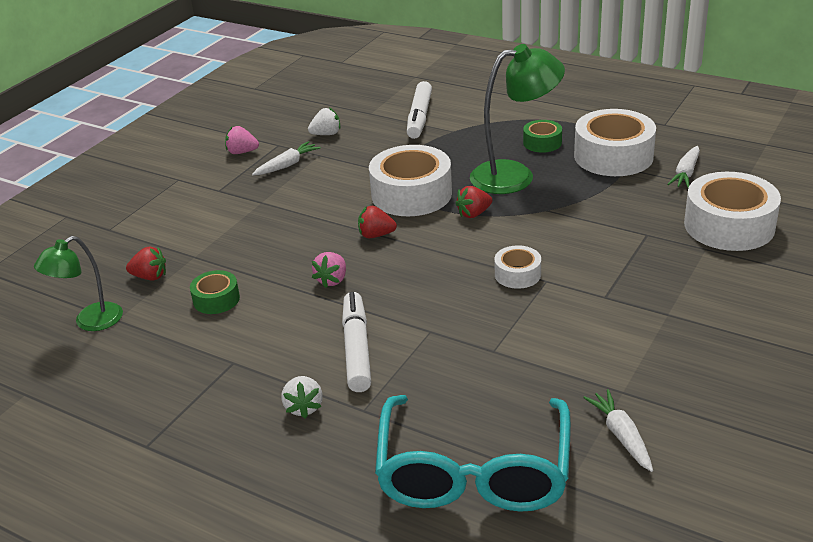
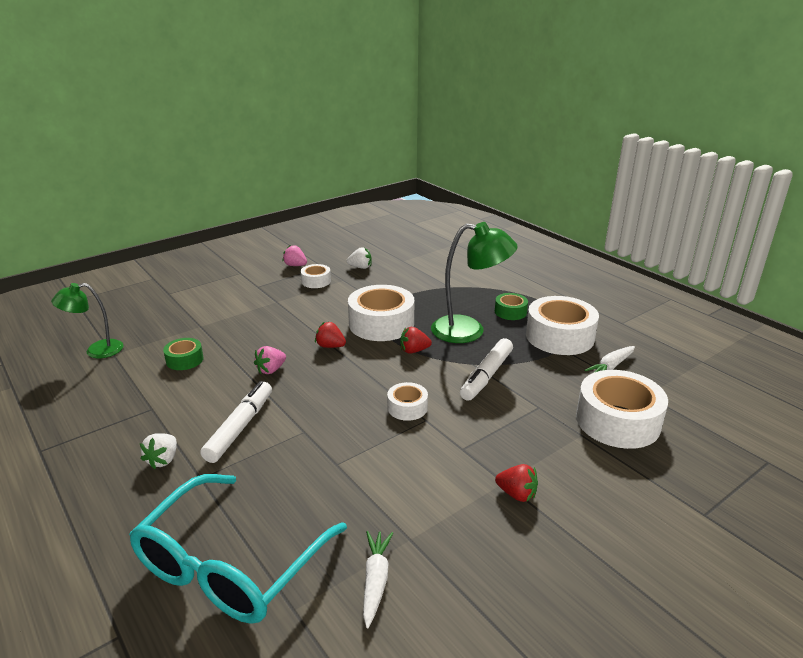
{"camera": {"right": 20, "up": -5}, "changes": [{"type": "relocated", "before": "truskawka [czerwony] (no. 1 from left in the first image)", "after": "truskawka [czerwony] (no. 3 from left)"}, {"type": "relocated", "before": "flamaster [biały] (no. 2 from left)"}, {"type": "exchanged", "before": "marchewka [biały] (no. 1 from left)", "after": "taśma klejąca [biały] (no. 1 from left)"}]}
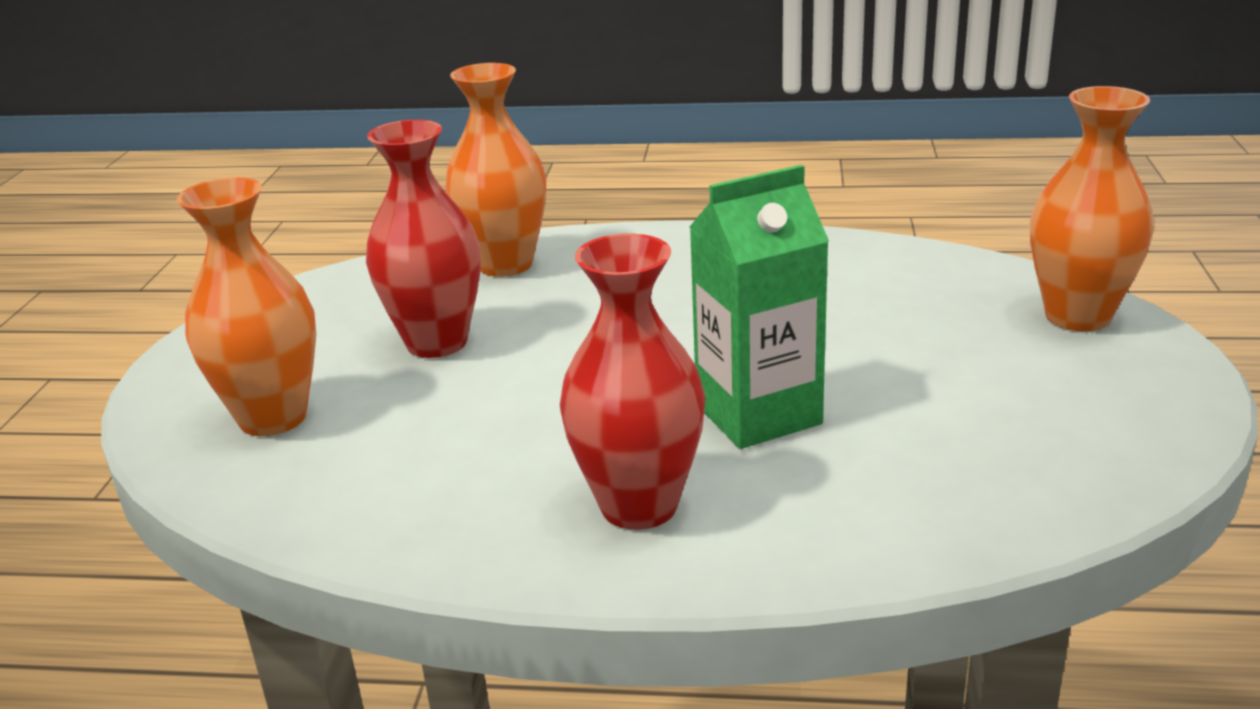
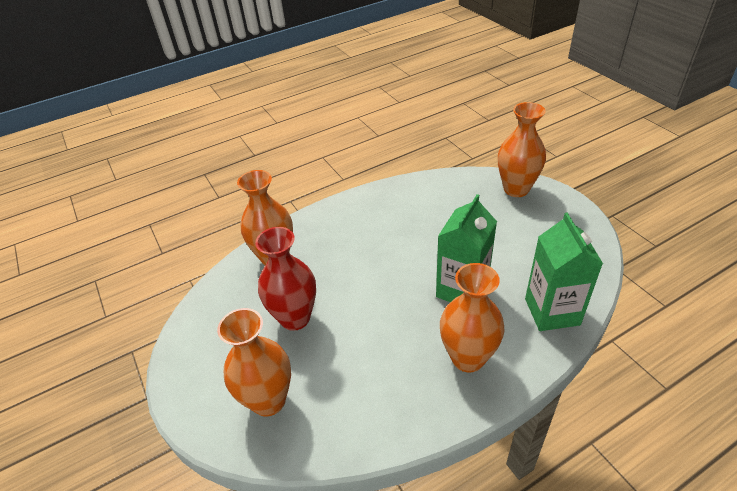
{"camera": {"right": -35, "up": 15}, "changes": [{"type": "appeared", "after": "karton mleka [zielony] (no. 2 from left)"}, {"type": "colour", "before": "wazon [czerwony] (no. 2 from left)", "after": "wazon [pomarańczowy] (no. 3 from left)"}]}
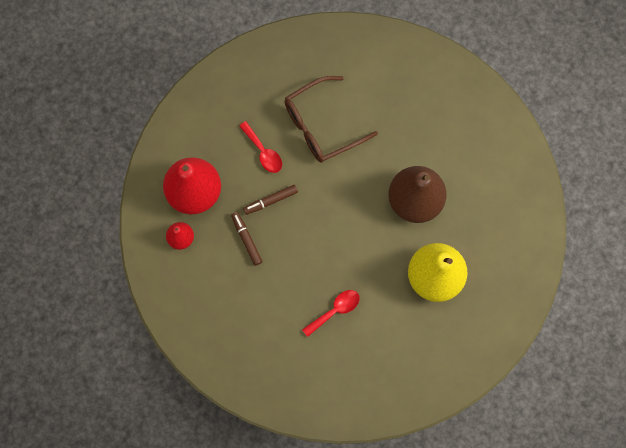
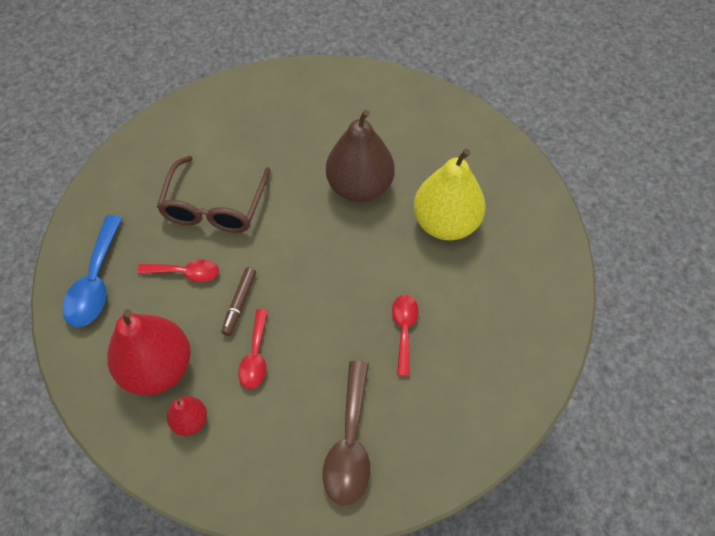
{"camera": {"right": -50, "up": -15}, "changes": [{"type": "appeared", "after": "łyżka [niebieski]"}, {"type": "appeared", "after": "łyżka [brązowy]"}, {"type": "exchanged", "before": "flamaster [brązowy] (no. 1 from left)", "after": "łyżka [czerwony] (no. 2 from left)"}]}
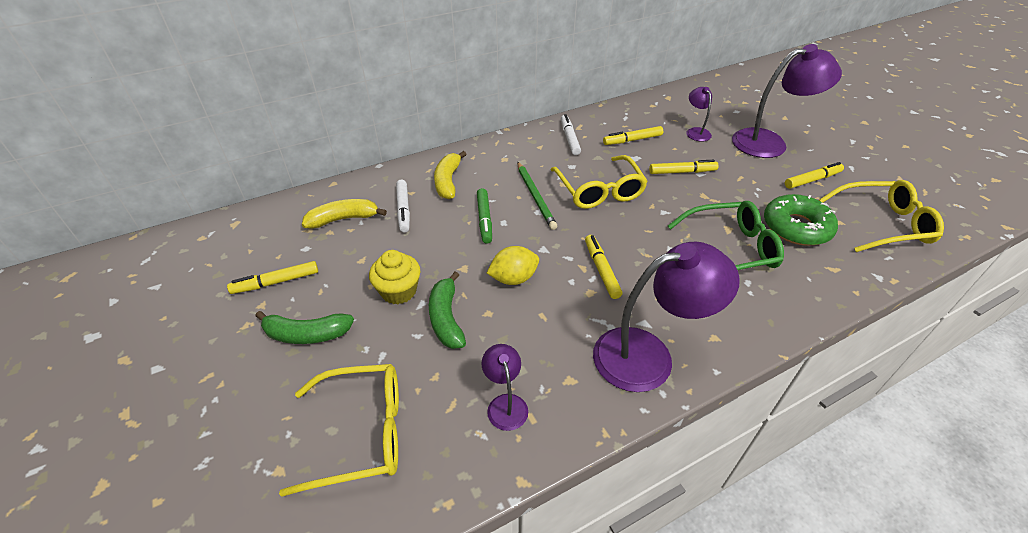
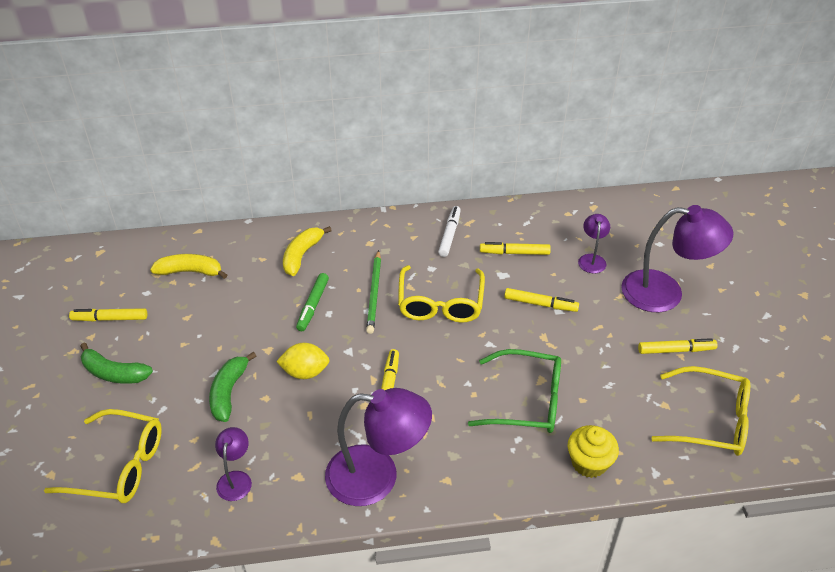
{"camera": {"right": 20, "up": 0}, "changes": [{"type": "missing", "before": "flamaster [biały] (no. 1 from left)"}, {"type": "missing", "before": "donut [zielony]"}, {"type": "relocated", "before": "muffinka [żółty]"}]}
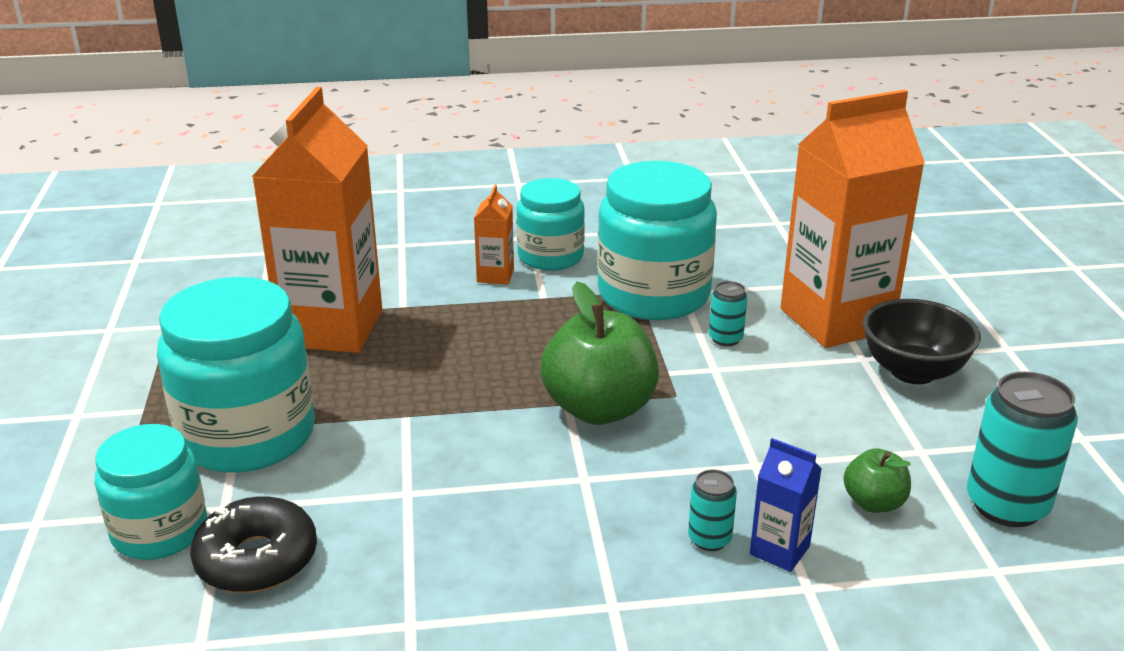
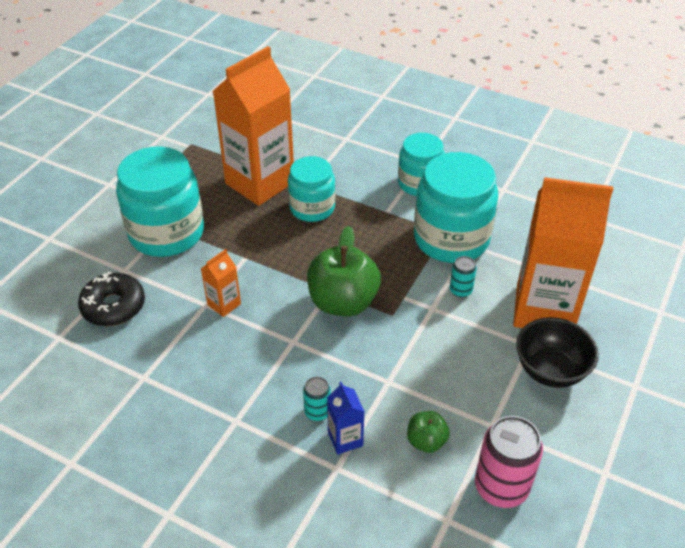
{"camera": {"right": 35, "up": 15}, "changes": [{"type": "relocated", "before": "słoik [turkusowy] (no. 1 from left in the first image)", "after": "słoik [turkusowy] (no. 2 from left)"}, {"type": "relocated", "before": "karton mleka [pomarańczowy] (no. 2 from left in the first image)", "after": "karton mleka [pomarańczowy] (no. 1 from left)"}, {"type": "colour", "before": "puszka [turkusowy] (no. 3 from left)", "after": "puszka [różowy]"}]}
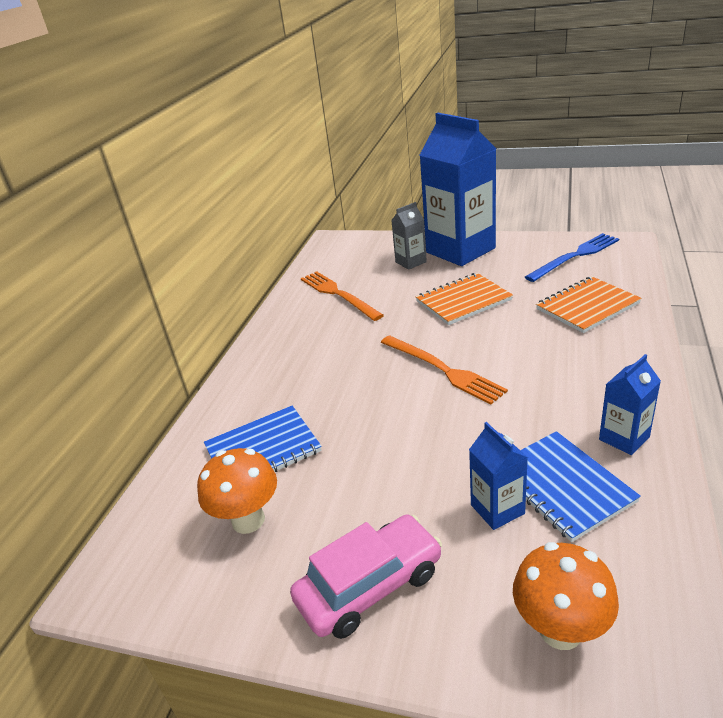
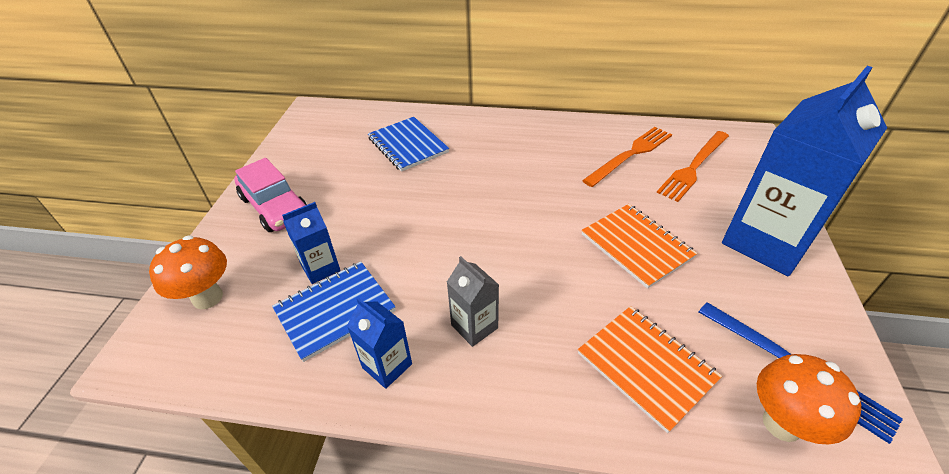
{"camera": {"right": 80, "up": 10}, "changes": [{"type": "relocated", "before": "grzyb [pomarańczowy] (no. 1 from left in the first image)", "after": "grzyb [pomarańczowy] (no. 2 from left)"}, {"type": "relocated", "before": "widelec [pomarańczowy] (no. 2 from left)"}, {"type": "relocated", "before": "karton mleka [szary]"}]}
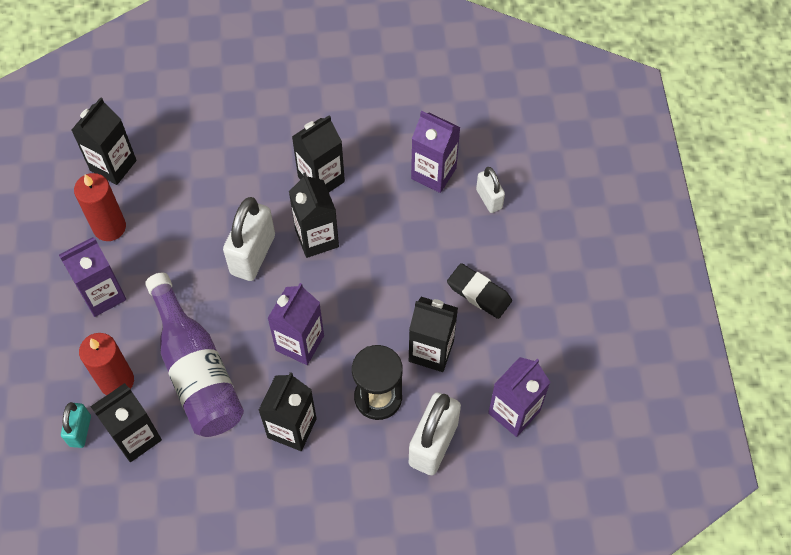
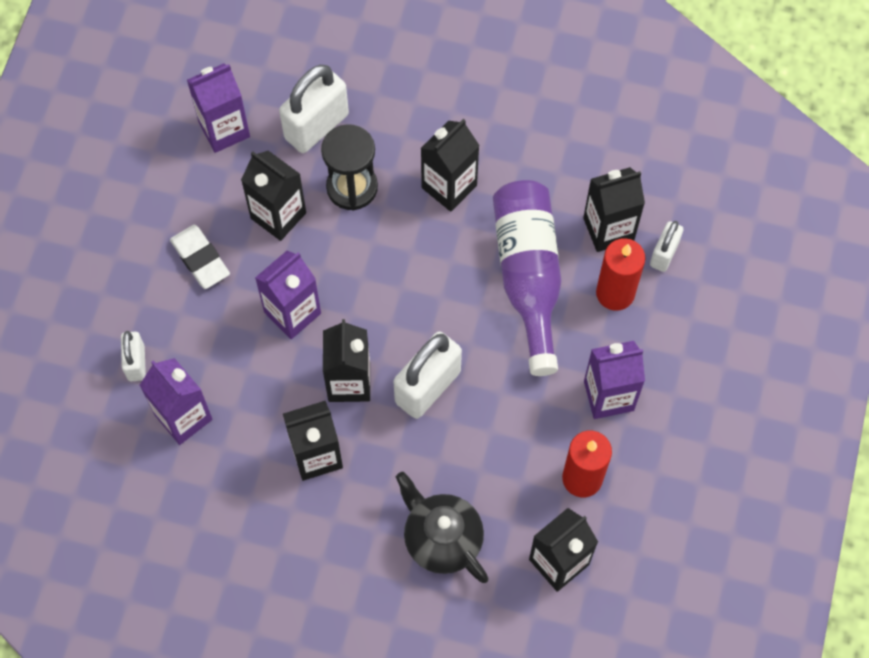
{"camera": {"right": -160, "up": 5}, "changes": [{"type": "appeared", "after": "imbryk [czarny]"}, {"type": "relocated", "before": "karton mleka [fioletowy] (no. 2 from left in the first image)", "after": "karton mleka [fioletowy] (no. 3 from left)"}, {"type": "colour", "before": "kłódka [turkusowy]", "after": "kłódka [biały] (no. 4 from left)"}, {"type": "colour", "before": "gumka do mazania [czarny]", "after": "gumka do mazania [biały]"}]}
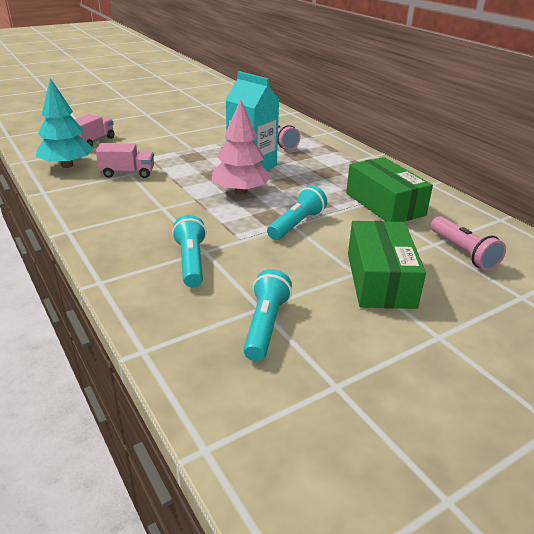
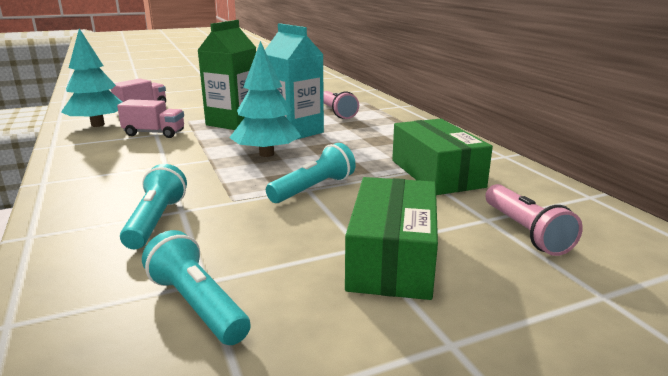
{"camera": {"right": 10, "up": -10}, "changes": [{"type": "appeared", "after": "karton mleka [zielony]"}, {"type": "colour", "before": "drzewko [różowy]", "after": "drzewko [turkusowy] (no. 2 from left)"}, {"type": "spun", "before": "latarka [turkusowy] (no. 2 from left)", "turn": -60}]}
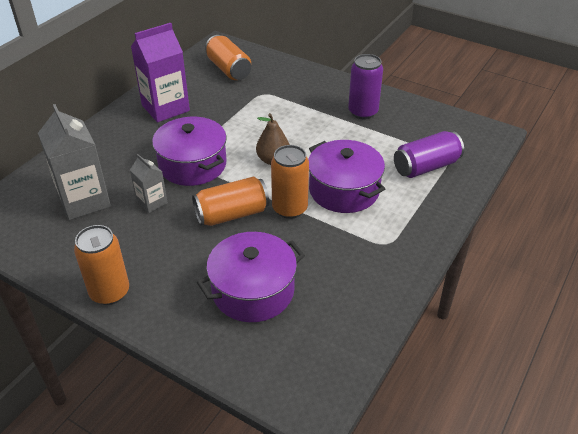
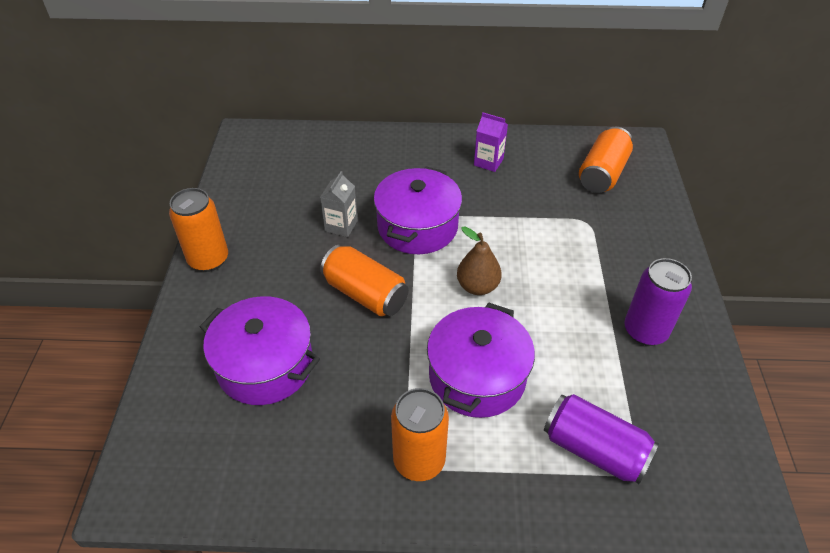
{"camera": {"right": 60, "up": 5}, "changes": [{"type": "missing", "before": "karton mleka [szary] (no. 1 from left)"}, {"type": "relocated", "before": "puszka [pomarańczowy] (no. 4 from left in the first image)", "after": "puszka [pomarańczowy] (no. 3 from left)"}, {"type": "size", "before": "karton mleka [fioletowy]", "scale": 0.53}]}
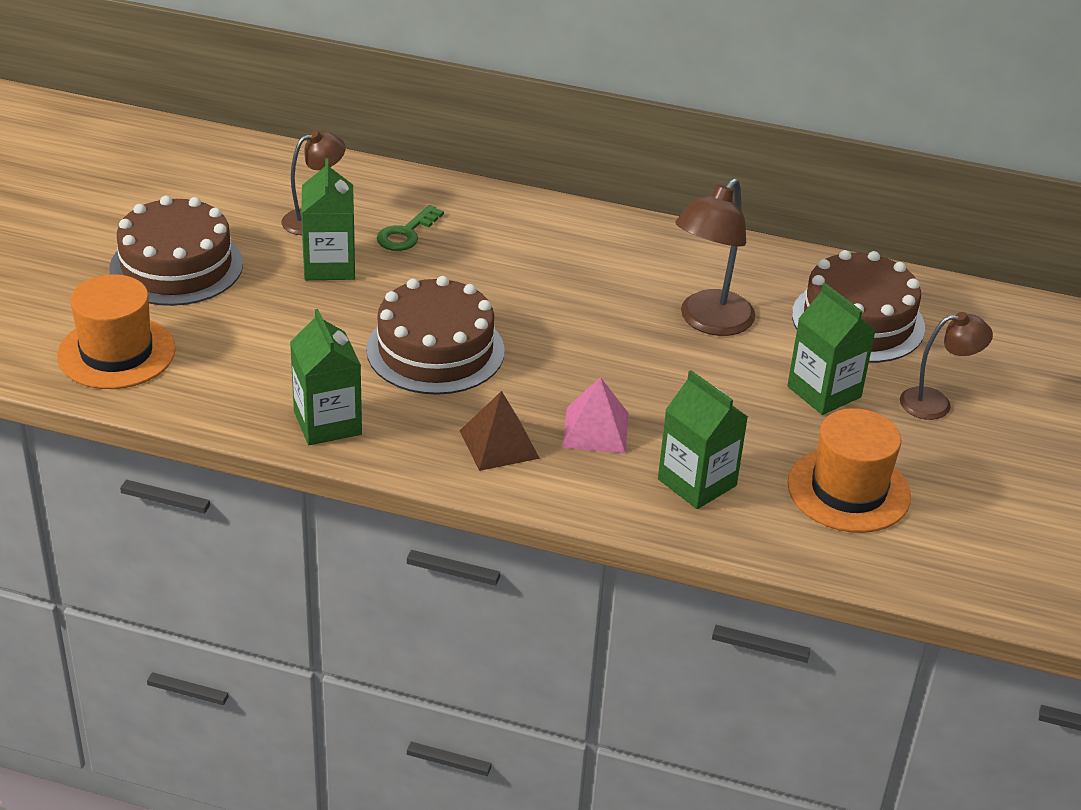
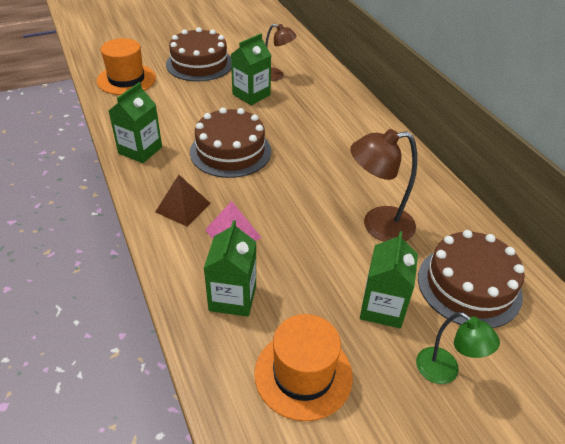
{"camera": {"right": 50, "up": 5}, "changes": [{"type": "missing", "before": "klucz [zielony]"}, {"type": "colour", "before": "lampka [brązowy] (no. 3 from left)", "after": "lampka [zielony]"}]}
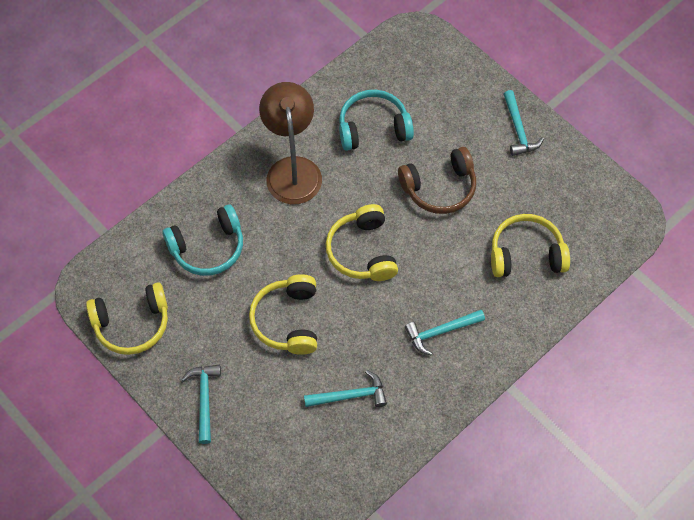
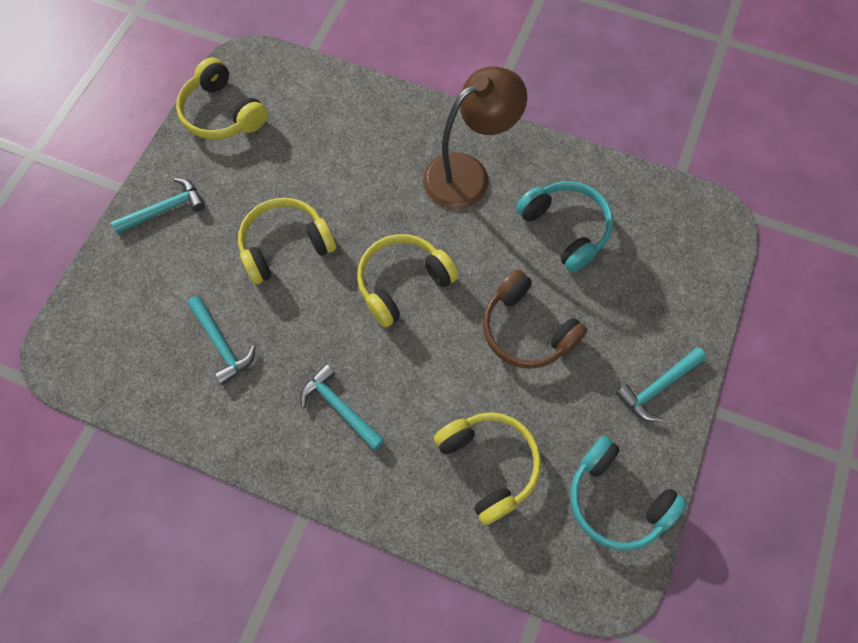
{"camera": {"right": 65, "up": 5}, "changes": [{"type": "relocated", "before": "słuchawki [turkusowy] (no. 1 from left in the first image)", "after": "słuchawki [turkusowy] (no. 2 from left)"}]}
